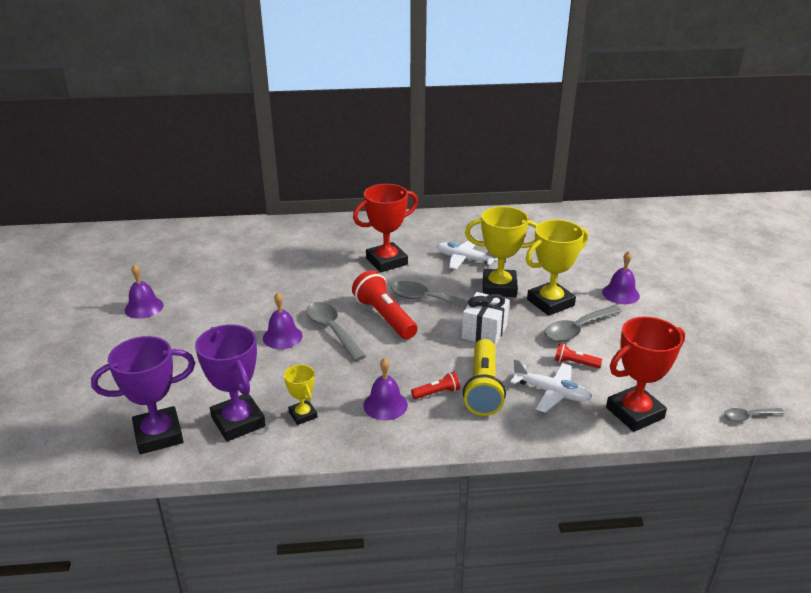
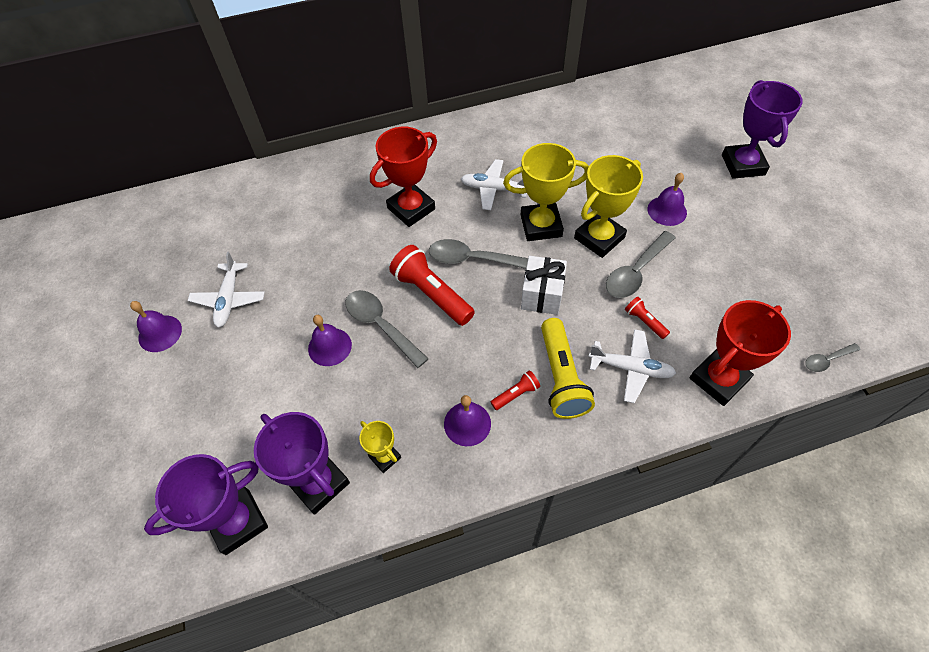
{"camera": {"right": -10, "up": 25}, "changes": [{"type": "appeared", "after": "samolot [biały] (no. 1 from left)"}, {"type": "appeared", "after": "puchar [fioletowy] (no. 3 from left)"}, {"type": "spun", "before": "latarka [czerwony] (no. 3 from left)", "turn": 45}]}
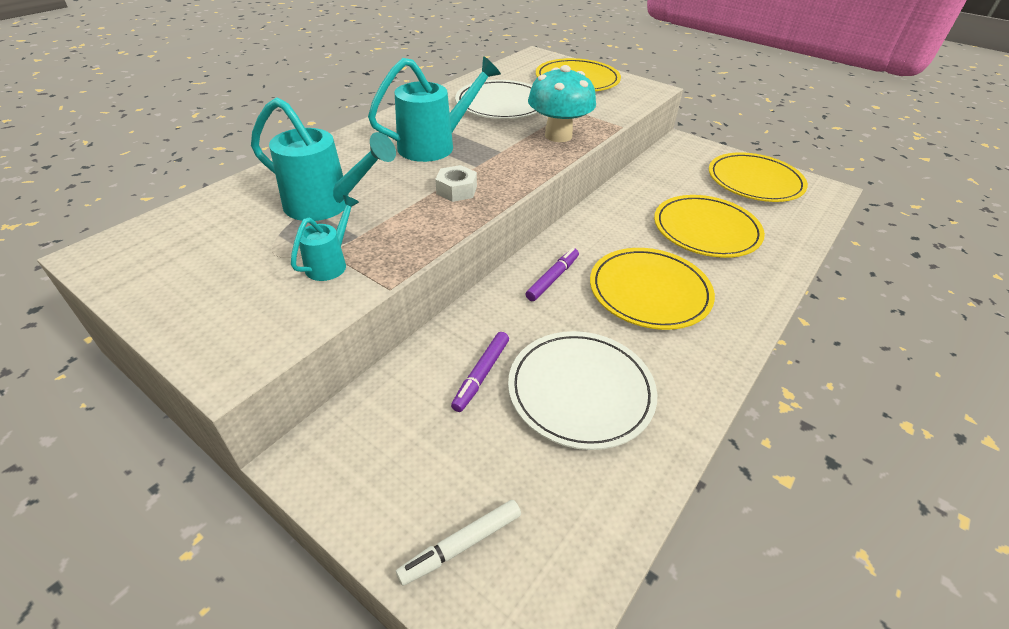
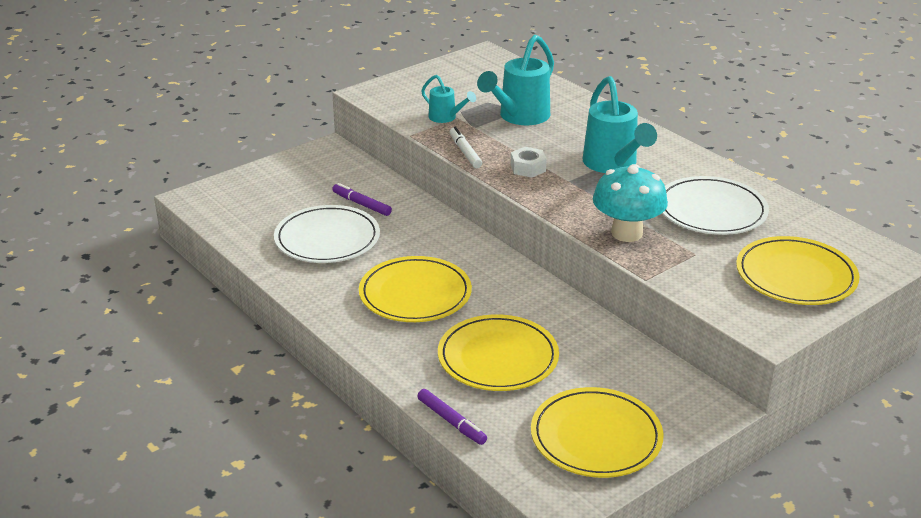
{"camera": {"right": 105, "up": -10}, "changes": [{"type": "relocated", "before": "flamaster [biały]"}, {"type": "relocated", "before": "flamaster [fioletowy] (no. 2 from left)"}]}
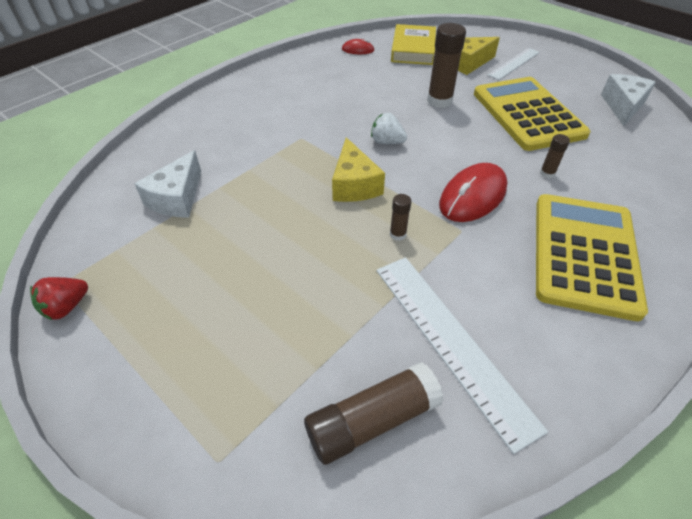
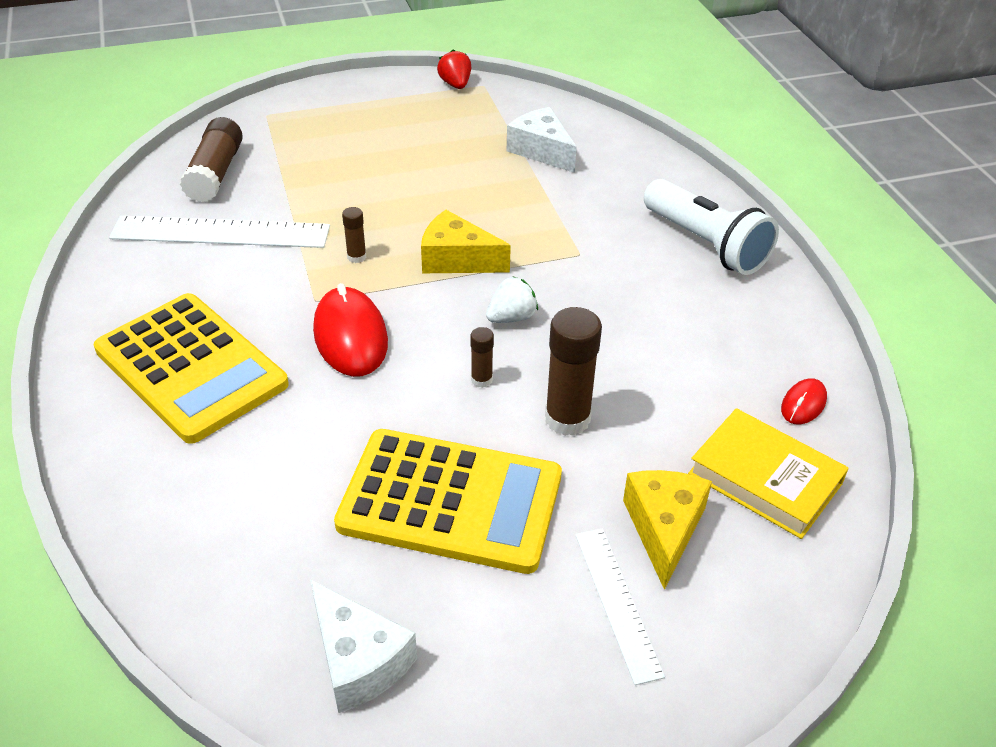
{"camera": {"right": 120, "up": -5}, "changes": [{"type": "appeared", "after": "latarka [biały]"}, {"type": "relocated", "before": "klej w sztyfcie [brązowy] (no. 4 from left in the first image)", "after": "klej w sztyfcie [brązowy] (no. 3 from left)"}]}
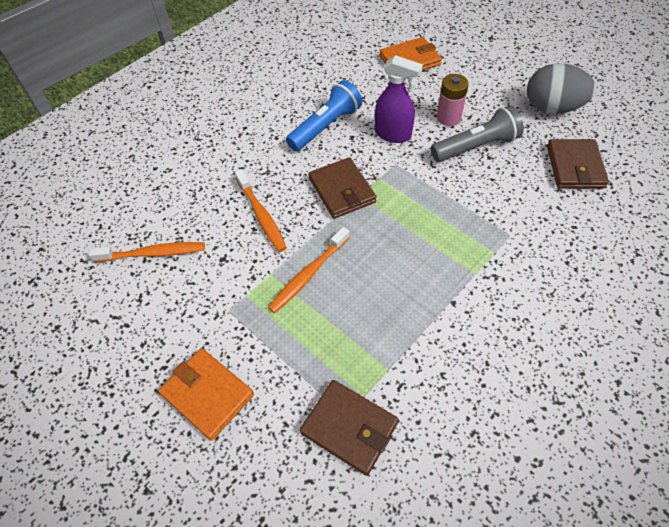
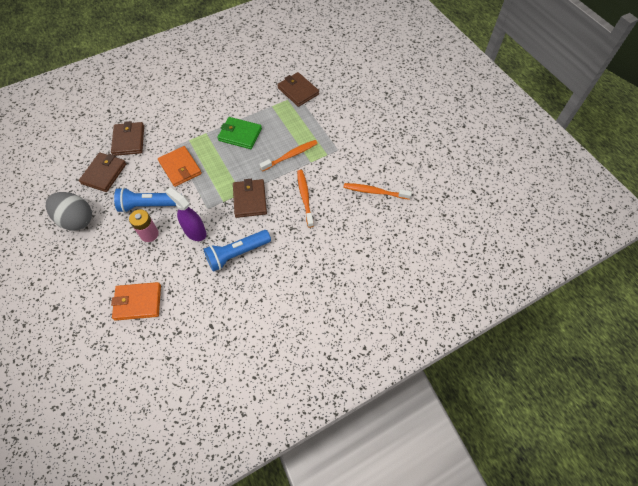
{"camera": {"right": -165, "up": 5}, "changes": [{"type": "appeared", "after": "portfel [brązowy] (no. 2 from left)"}, {"type": "appeared", "after": "portfel [zielony]"}, {"type": "relocated", "before": "portfel [pomarańczowy] (no. 1 from left in the first image)", "after": "portfel [pomarańczowy] (no. 2 from left)"}, {"type": "colour", "before": "latarka [szary]", "after": "latarka [niebieski] (no. 1 from left)"}]}
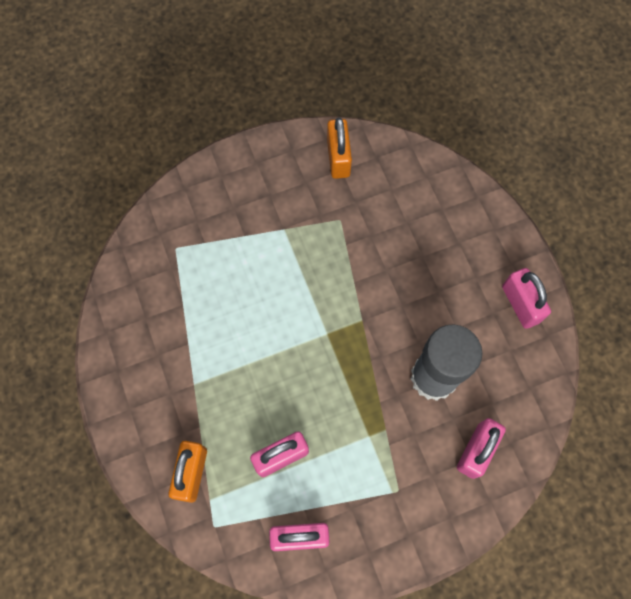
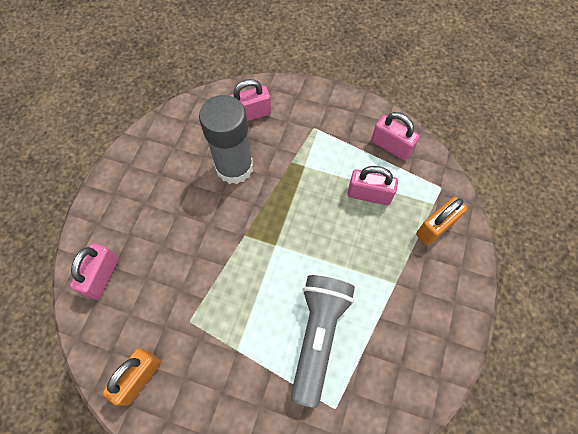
{"camera": {"right": -140, "up": -5}, "changes": [{"type": "appeared", "after": "latarka [szary]"}, {"type": "relocated", "before": "kłódka [różowy] (no. 4 from left in the first image)", "after": "kłódka [różowy] (no. 1 from left)"}]}
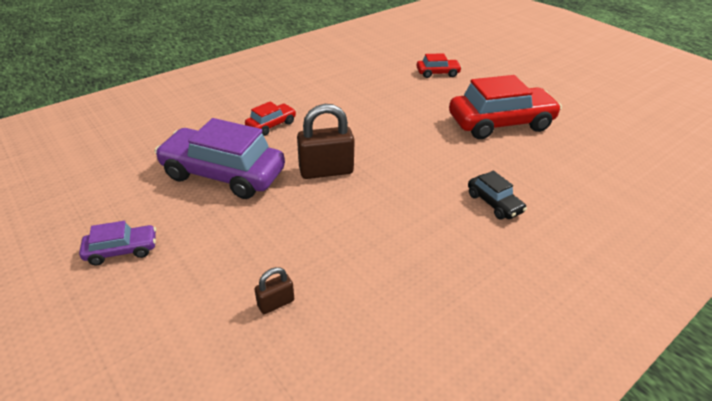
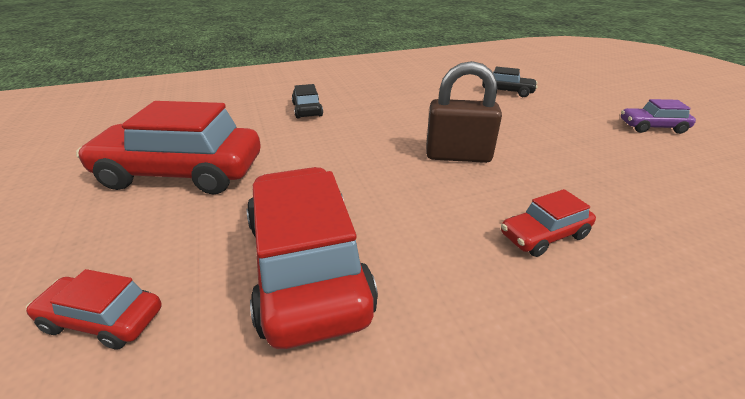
{"camera": {"right": -160, "up": -5}, "changes": [{"type": "missing", "before": "samochód [fioletowy] (no. 2 from left)"}, {"type": "appeared", "after": "samochód [czerwony] (no. 3 from left)"}, {"type": "exchanged", "before": "kłódka [brązowy] (no. 1 from left)", "after": "samochód [czarny] (no. 2 from left)"}]}
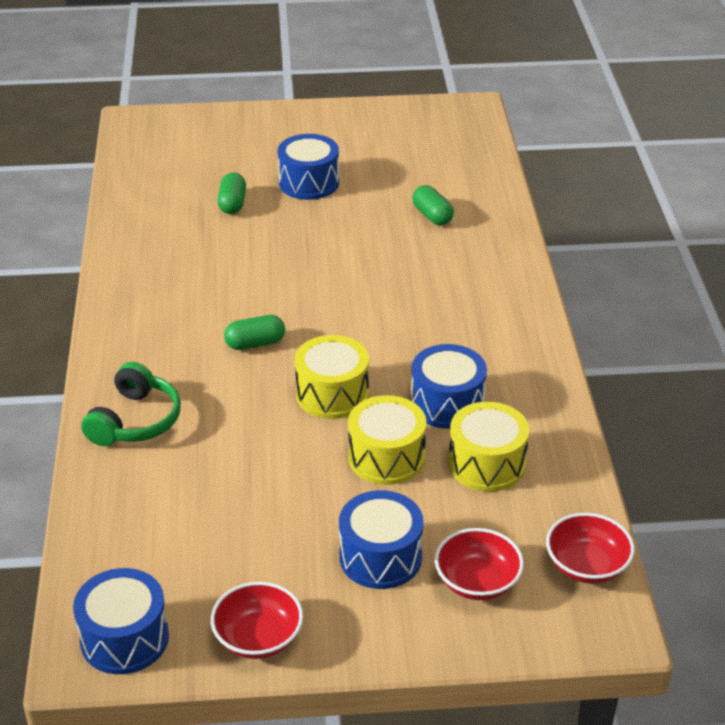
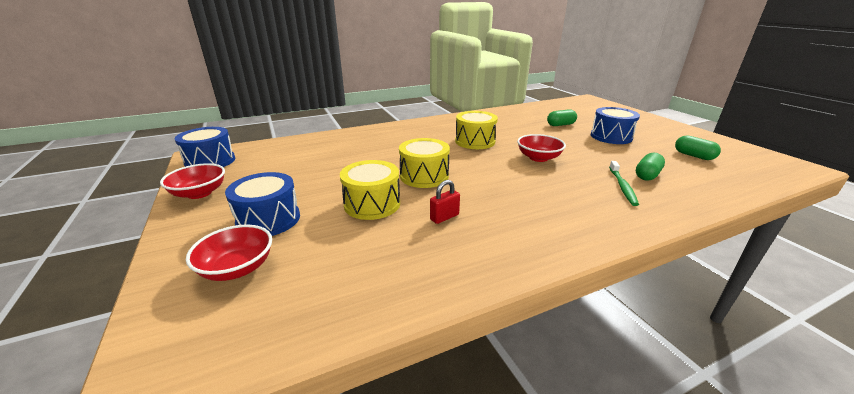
{"camera": {"right": 70, "up": -10}, "changes": [{"type": "missing", "before": "słuchawki [zielony]"}, {"type": "appeared", "after": "szczoteczka do zębów [zielony]"}, {"type": "relocated", "before": "kapsułka [zielony] (no. 2 from left in the first image)", "after": "kapsułka [zielony] (no. 3 from left)"}, {"type": "relocated", "before": "bęben [żółty] (no. 3 from left)"}, {"type": "relocated", "before": "miska [czerwony] (no. 3 from left)"}, {"type": "exchanged", "before": "bęben [niebieski] (no. 4 from left)", "after": "kłódka [czerwony]"}]}
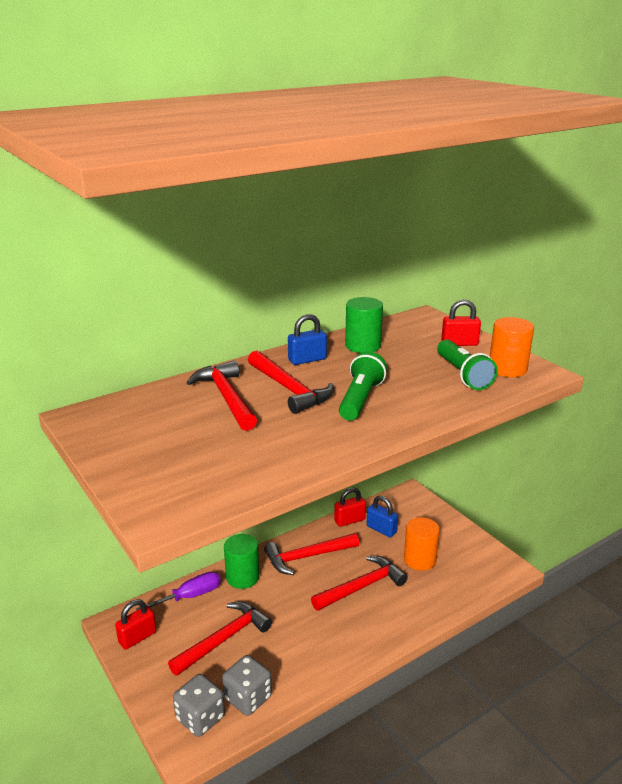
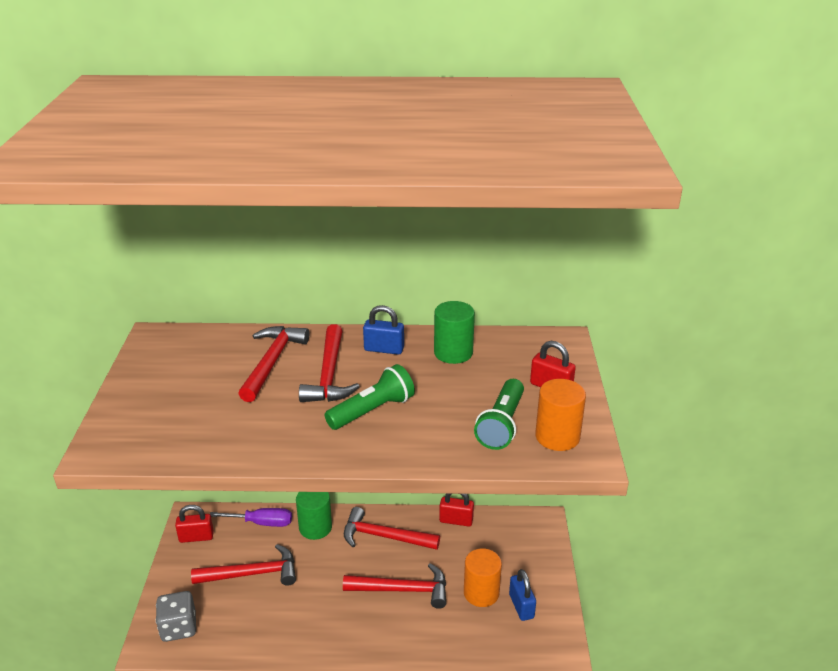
{"camera": {"right": 35, "up": 5}, "changes": [{"type": "missing", "before": "kostka do gry [szary] (no. 2 from left)"}, {"type": "relocated", "before": "kłódka [niebieski] (no. 2 from left)"}]}
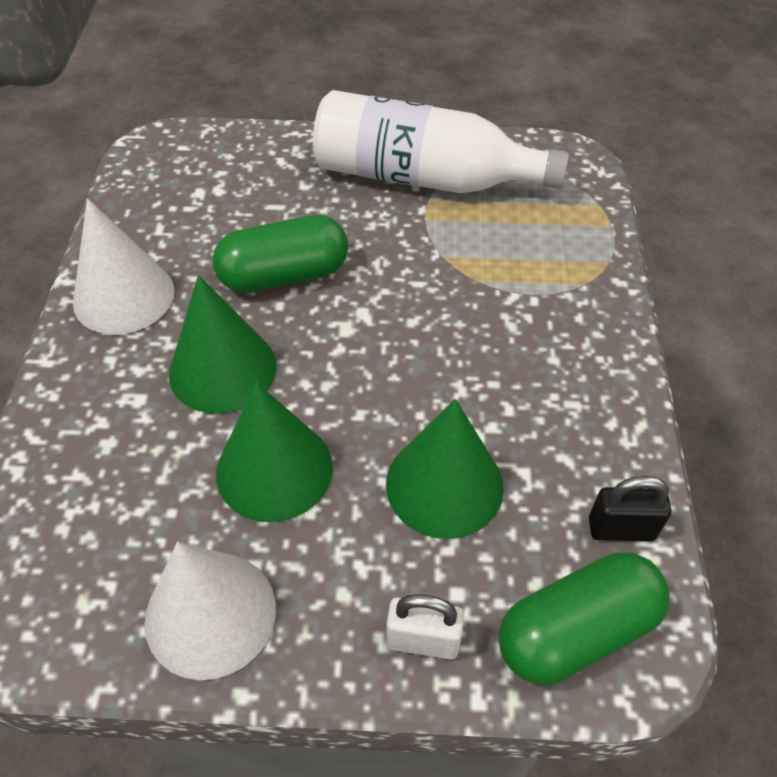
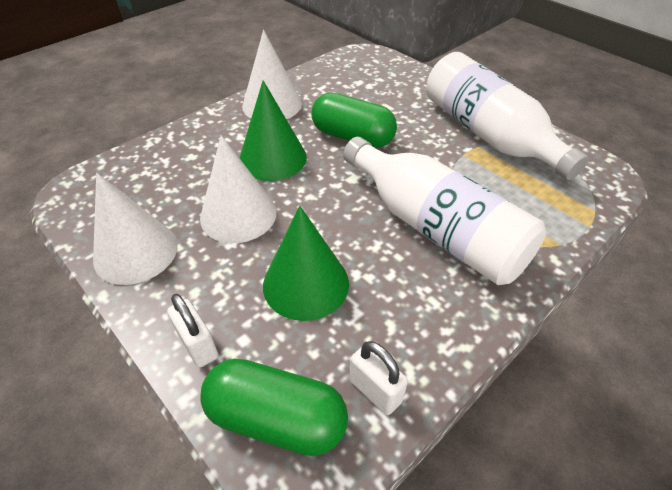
{"camera": {"right": 45, "up": -5}, "changes": [{"type": "appeared", "after": "butelka [biały] (no. 1 from left)"}, {"type": "colour", "before": "stożek [zielony] (no. 2 from left)", "after": "stożek [biały] (no. 2 from left)"}, {"type": "colour", "before": "kłódka [czarny]", "after": "kłódka [biały] (no. 2 from left)"}]}
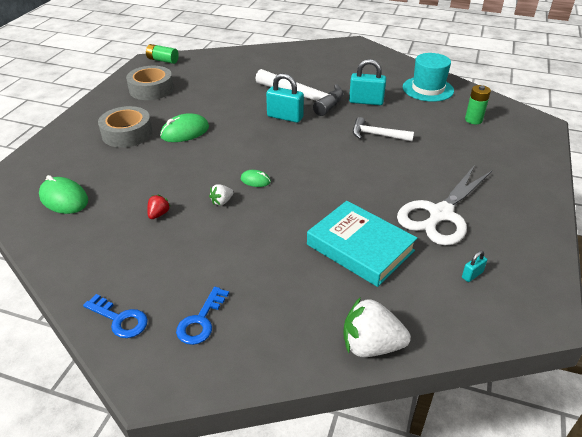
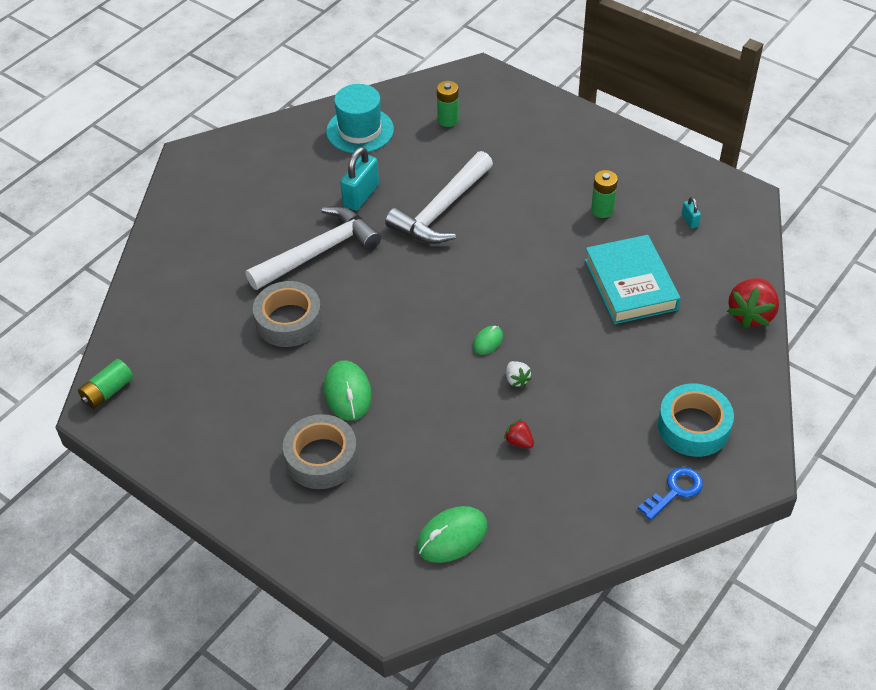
{"camera": {"right": -70, "up": 10}, "changes": [{"type": "missing", "before": "kłódka [turkusowy] (no. 1 from left)"}, {"type": "relocated", "before": "taśma klejąca [szary] (no. 2 from left in the first image)", "after": "taśma klejąca [szary] (no. 1 from left)"}, {"type": "exchanged", "before": "klucz [niebieski] (no. 2 from left)", "after": "taśma klejąca [turkusowy]"}, {"type": "exchanged", "before": "nożyczki [biały]", "after": "bateria [zielony] (no. 3 from left)"}, {"type": "colour", "before": "truskawka [biały] (no. 2 from left)", "after": "truskawka [czerwony] (no. 2 from left)"}, {"type": "spun", "before": "książka [turkusowy]", "turn": -75}, {"type": "size", "before": "młotek [biały] (no. 2 from left)", "scale": 1.72}]}
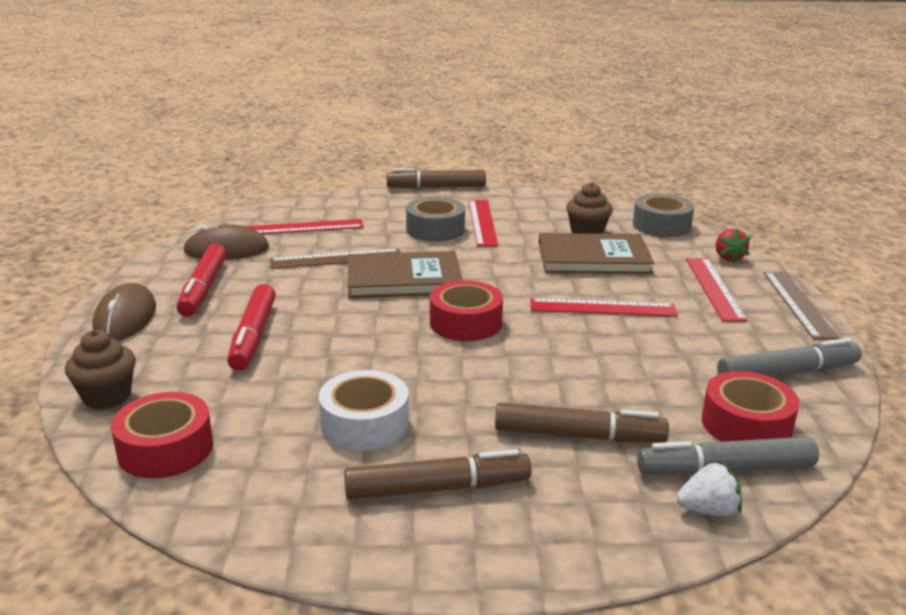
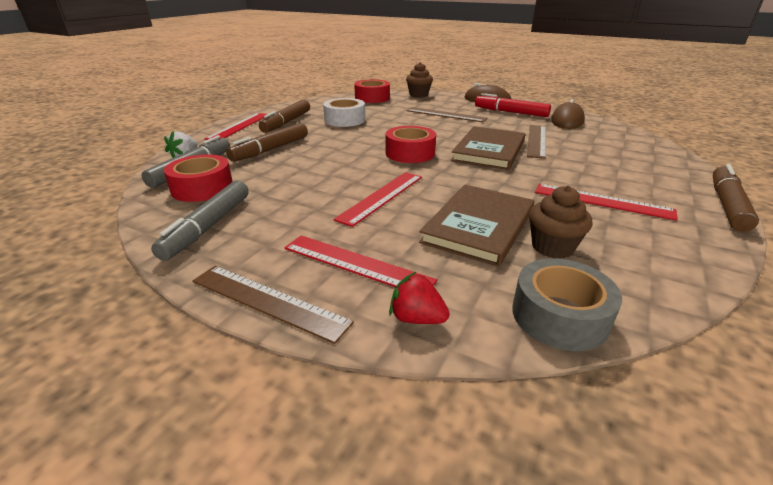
{"camera": {"right": 120, "up": 5}, "changes": [{"type": "missing", "before": "taśma klejąca [szary] (no. 1 from left)"}, {"type": "relocated", "before": "linijka [czerwony] (no. 1 from left)"}, {"type": "exchanged", "before": "flamaster [czerwony] (no. 2 from left)", "after": "linijka [brązowy] (no. 2 from left)"}]}
